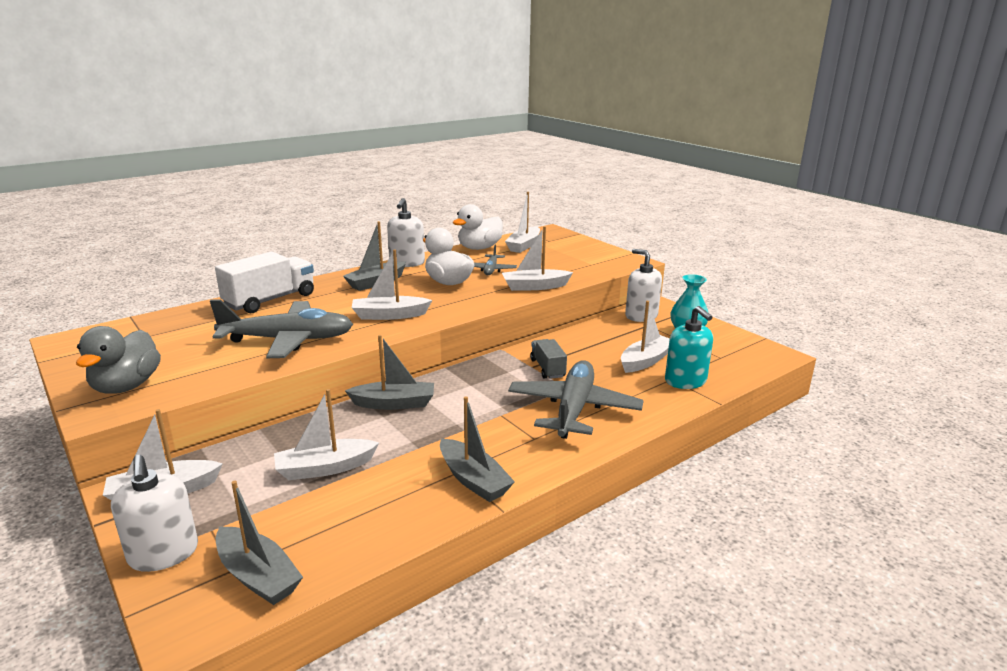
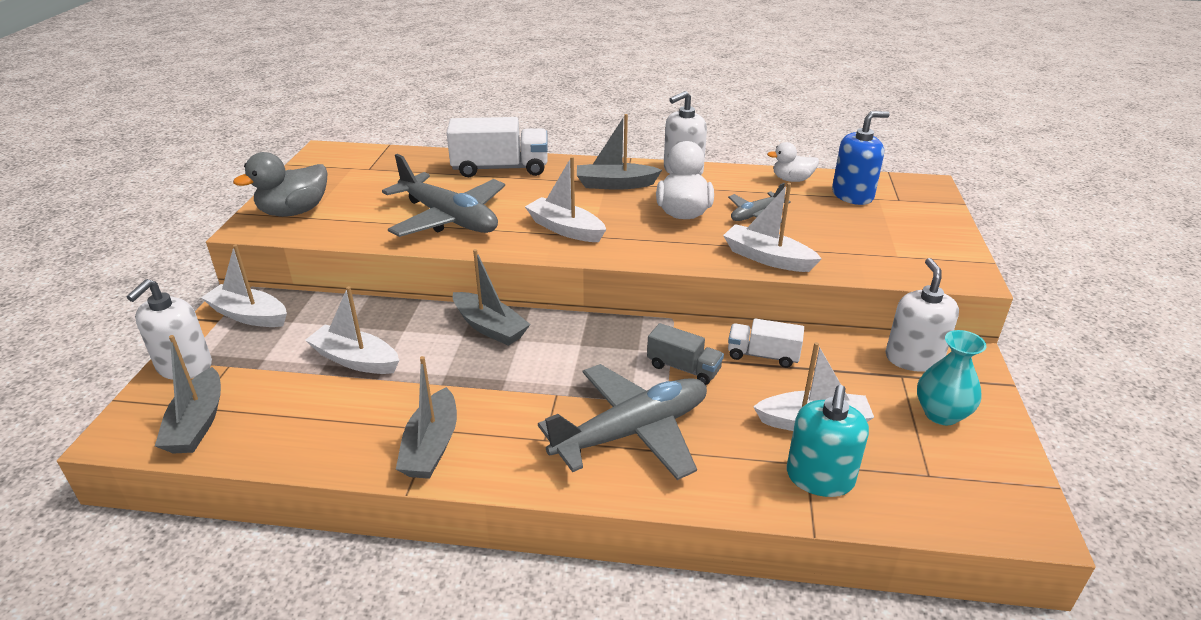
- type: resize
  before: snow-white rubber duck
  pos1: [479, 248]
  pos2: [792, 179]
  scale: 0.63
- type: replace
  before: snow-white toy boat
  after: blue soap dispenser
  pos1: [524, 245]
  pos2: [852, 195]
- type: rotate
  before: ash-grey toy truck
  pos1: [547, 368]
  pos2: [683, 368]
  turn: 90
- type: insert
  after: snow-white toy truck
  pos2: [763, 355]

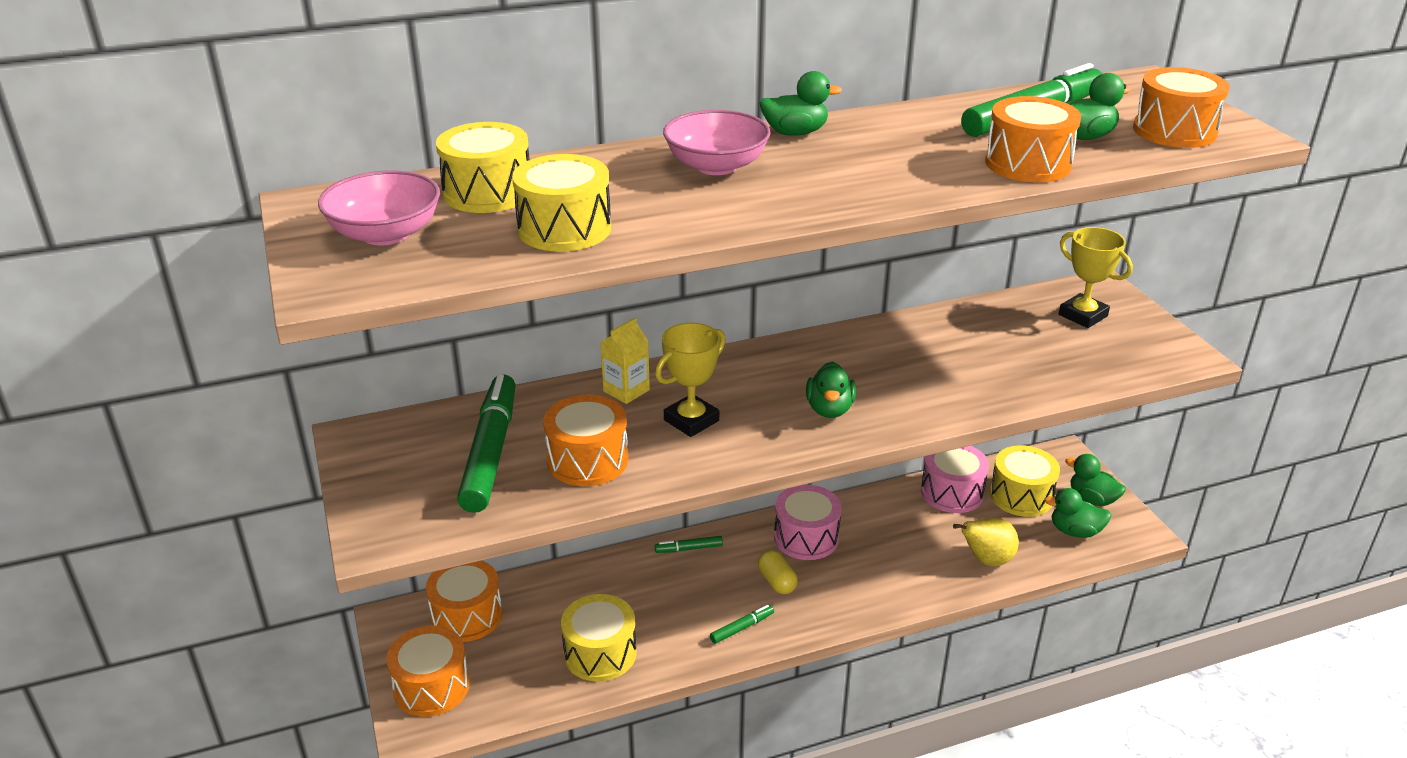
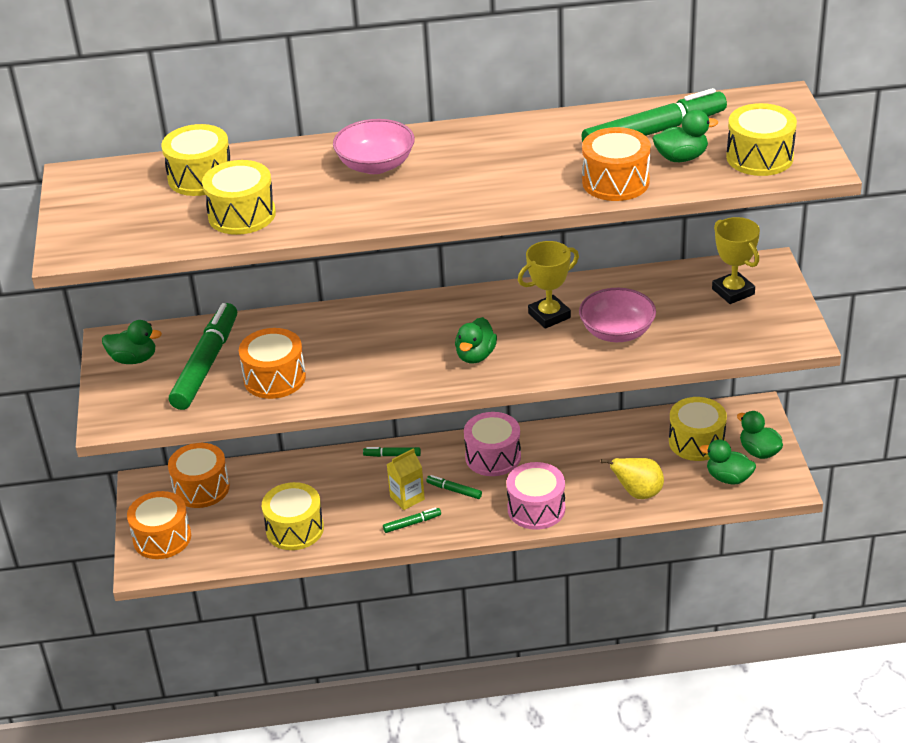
- type: move
  before: pink deep dish
  pos1: [385, 234]
  pos2: [617, 332]
- type: move
  before: bright yellow juice carton
  pos1: [626, 390]
  pos2: [407, 498]
- type: move
  before: bright yellow award cup
  pos1: [691, 420]
  pos2: [549, 315]
- type: replace
  before: bright yellow pill
  after: emerald marker
  pos1: [777, 581]
  pos2: [454, 490]
- type: move
  before: emerald rubber duck
  pos1: [795, 133]
  pos2: [134, 359]
- type: move
  before: pink toy drum
  pos1: [952, 492]
  pos2: [536, 509]
- type: recolor
  before: orange-coloured toy drum
  after: bright yellow toy drum
  pos1: [1174, 131]
  pos2: [759, 157]

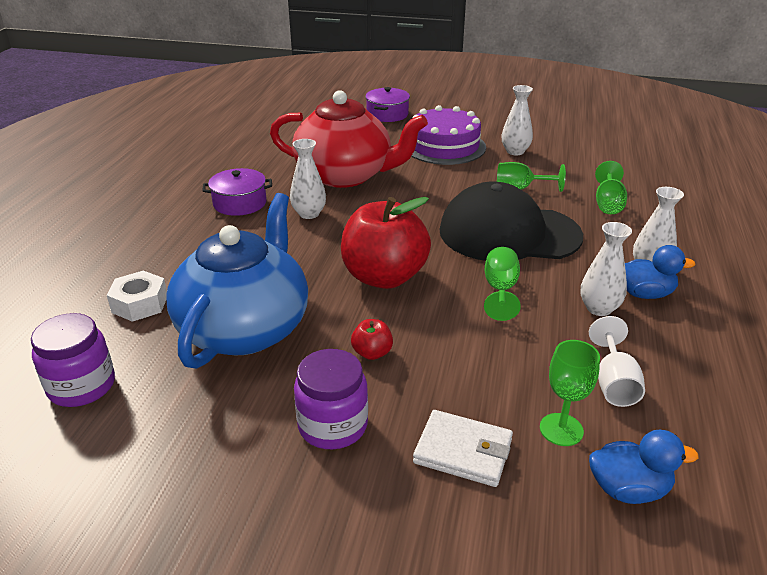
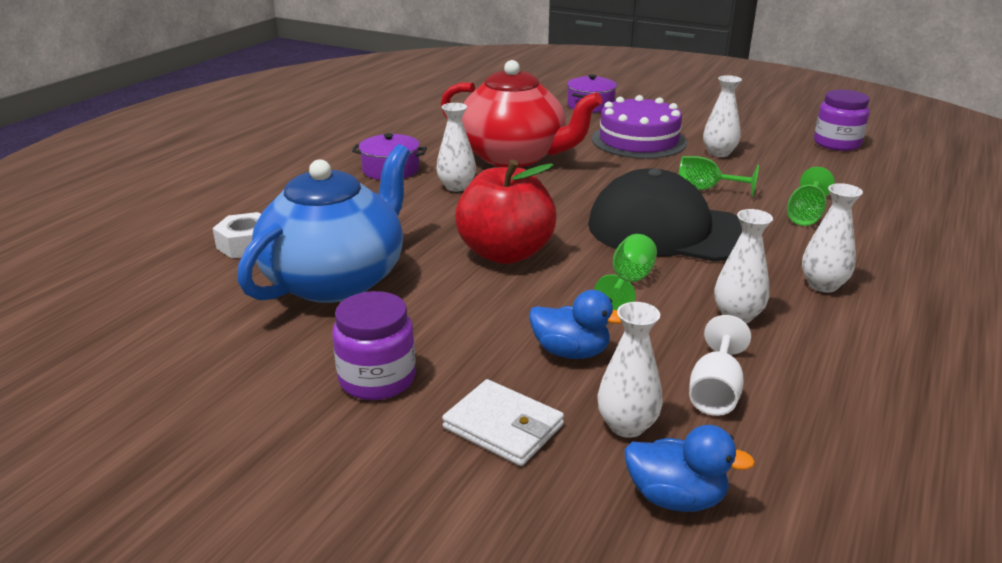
- type: move
  before: violet jam jar
  pos1: [82, 386]
  pos2: [836, 144]
- type: delete
  before: scarlet apple fruit
  pos1: [372, 353]
- type: replace
  before: emerald chalice
  after: snow-white vase
  pos1: [561, 429]
  pos2: [627, 425]
- type: move
  before: blue rubber duck
  pos1: [644, 293]
  pos2: [571, 352]

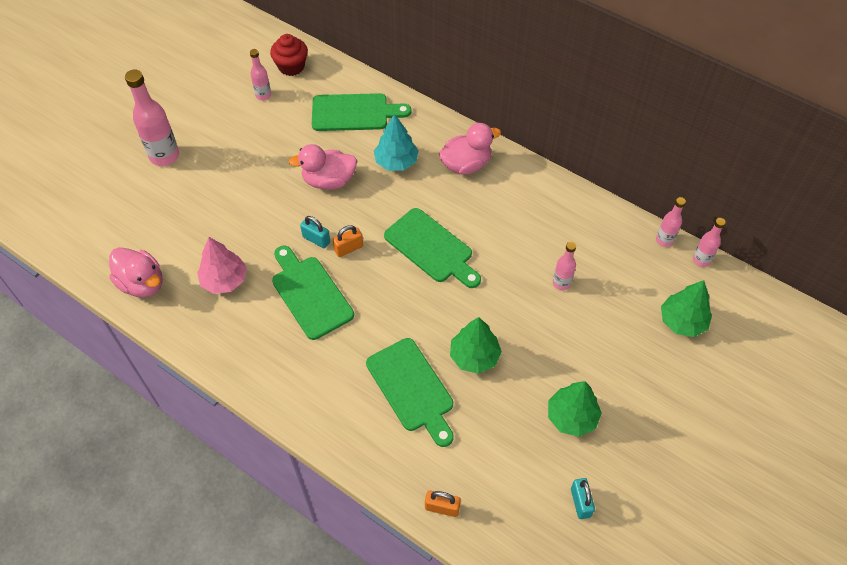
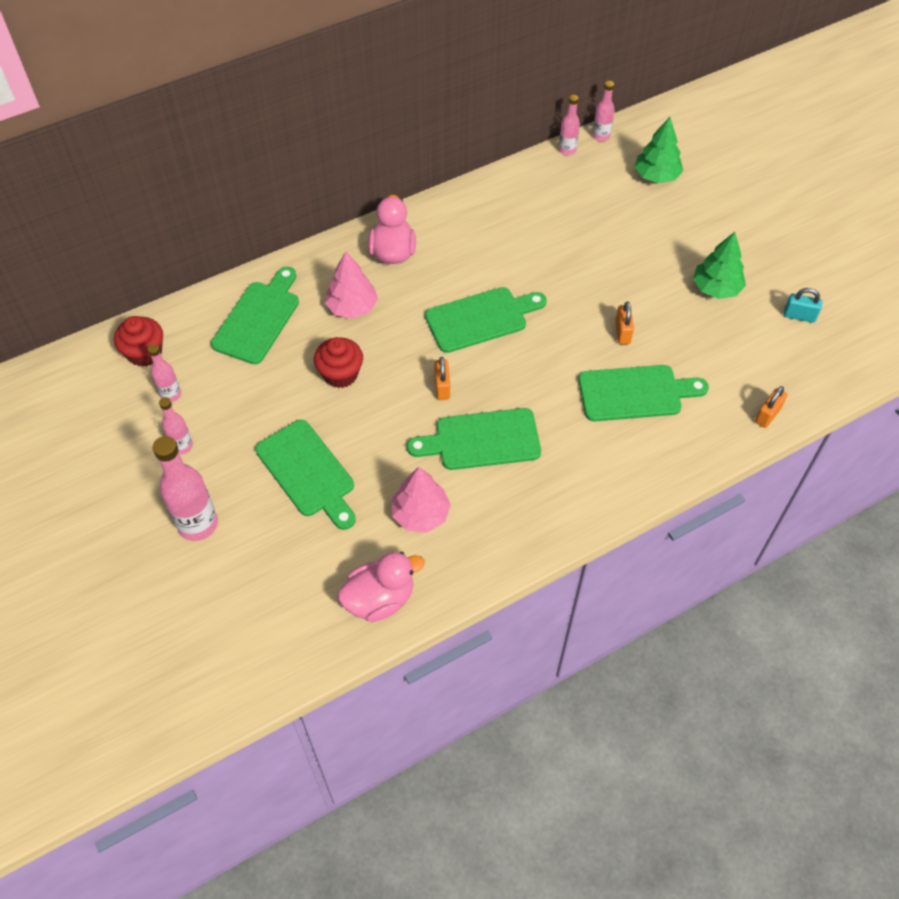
- type: replace
  before: pink rubber duck
  after: scarlet muffin
  pos1: [329, 181]
  pos2: [340, 374]
- type: delete
  before: teal small lock
  pos1: [316, 239]
- type: recolor
  before: teal toy tree
  after: pink toy tree
  pos1: [396, 162]
  pos2: [352, 307]
- type: replace
  before: emerald toy tree
  after: orange-coloured small lock
  pos1: [474, 356]
  pos2: [622, 332]
- type: move
  before: pink flask
  pos1: [561, 283]
  pos2: [182, 446]
- type: insert
  after: emerald chopping board
  pos2: [308, 472]

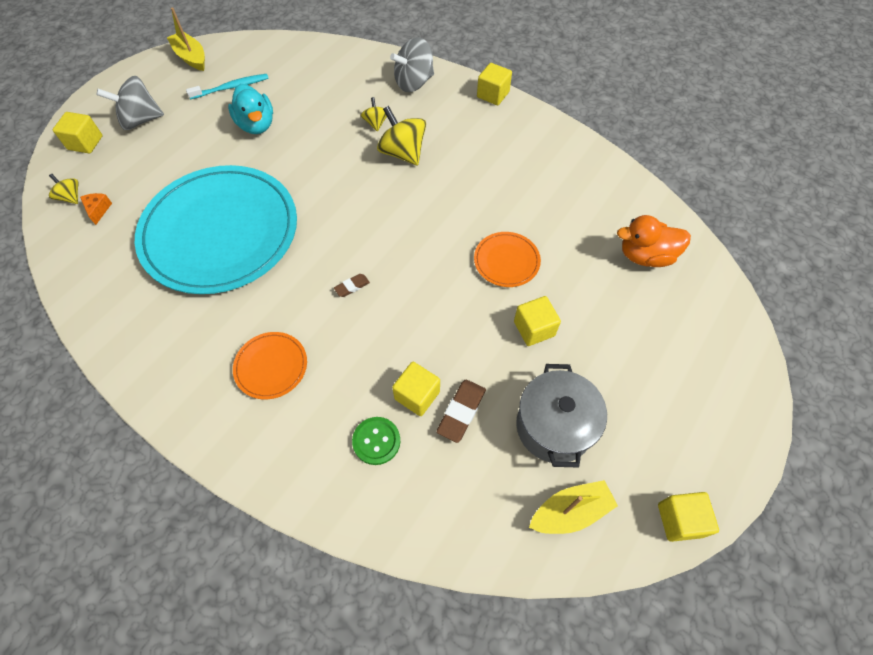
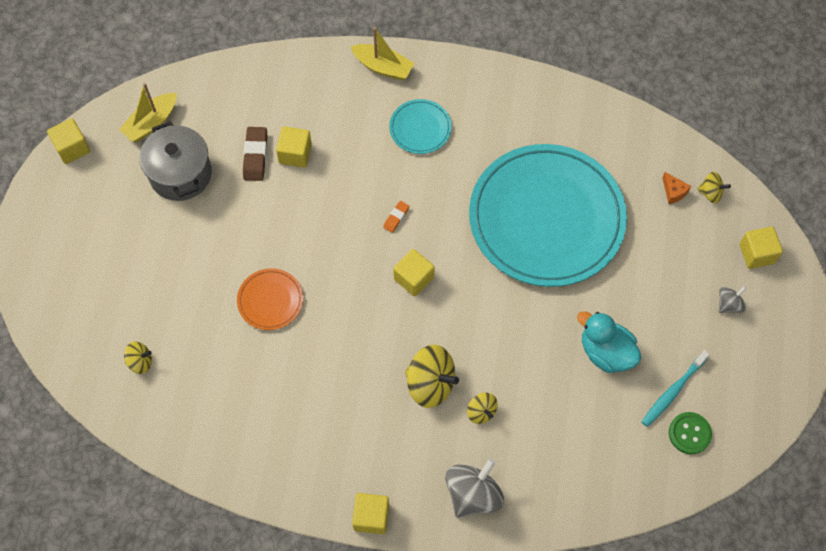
- type: resize
  before: ash-grey toy top
  pos1: [141, 120]
  pos2: [729, 304]
  scale: 0.54
- type: move
  before: bright yellow toy boat
  pos1: [191, 57]
  pos2: [383, 67]
- type: recolor
  before: orange-coloured dinner plate
  after: teal dinner plate
  pos1: [271, 366]
  pos2: [420, 128]
- type: recolor
  before: russet eraser
  after: orange-coloured eraser
  pos1: [352, 286]
  pos2: [396, 218]
- type: move
  before: emerald shirt button
  pos1: [376, 441]
  pos2: [689, 433]
- type: move
  before: bright yellow block
  pos1: [534, 329]
  pos2: [413, 278]
- type: replace
  before: orange-coloured rubber duck
  after: bright yellow toy top
  pos1: [645, 256]
  pos2: [140, 362]

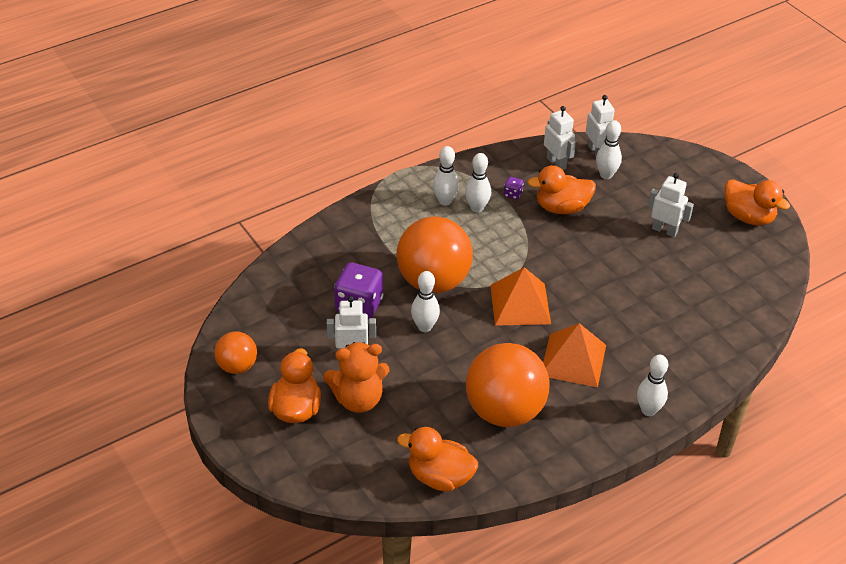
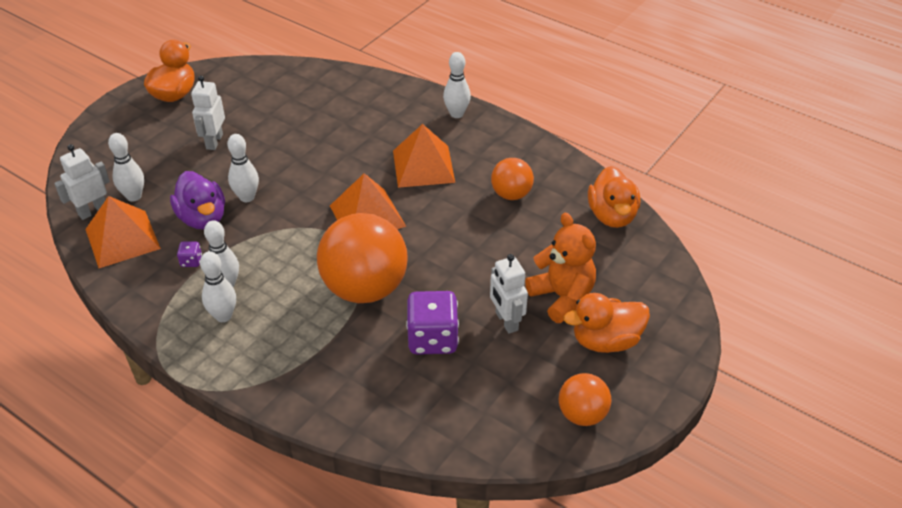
- type: move
  before: snow-white tenpin
  pos1: [424, 327]
  pos2: [247, 197]
- type: resize
  before: orange-coloured ball
  pos1: [504, 411]
  pos2: [511, 194]
  scale: 0.52
- type: recolor
  before: orange-coloured rubber duck
  after: violet rubber duck
  pos1: [561, 208]
  pos2: [202, 218]
- type: replace
  before: snow-white robot figure
  after: orange-coloured pyramid
  pos1: [556, 163]
  pos2: [122, 238]

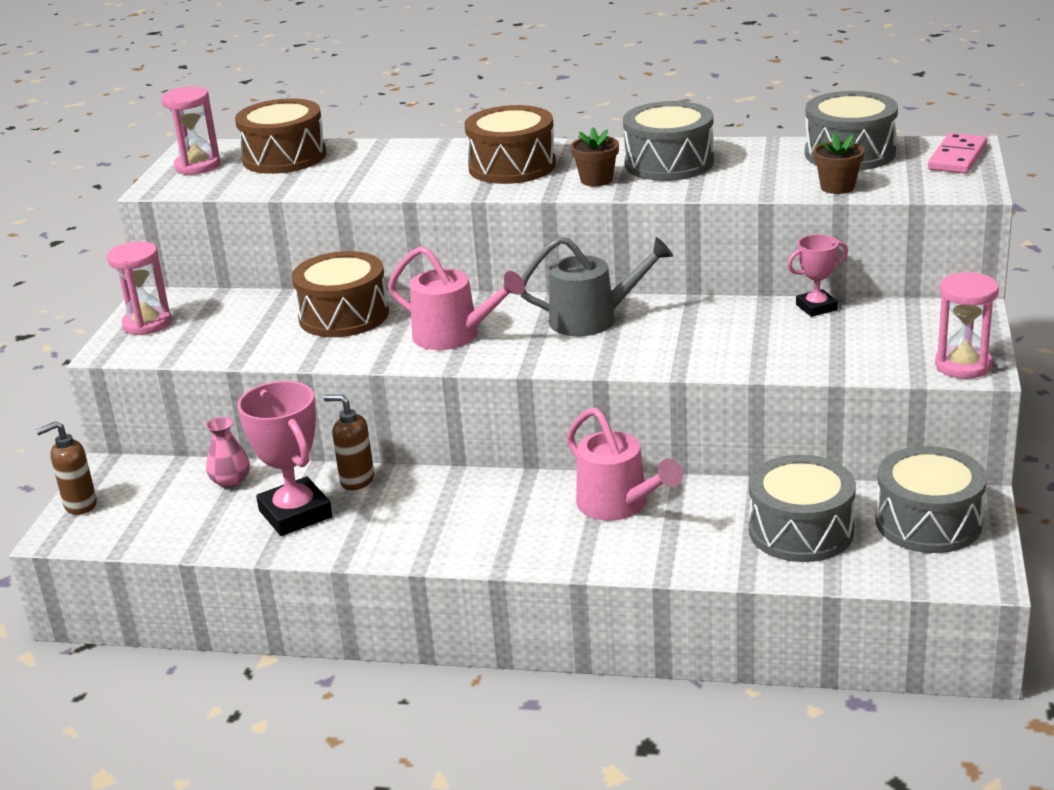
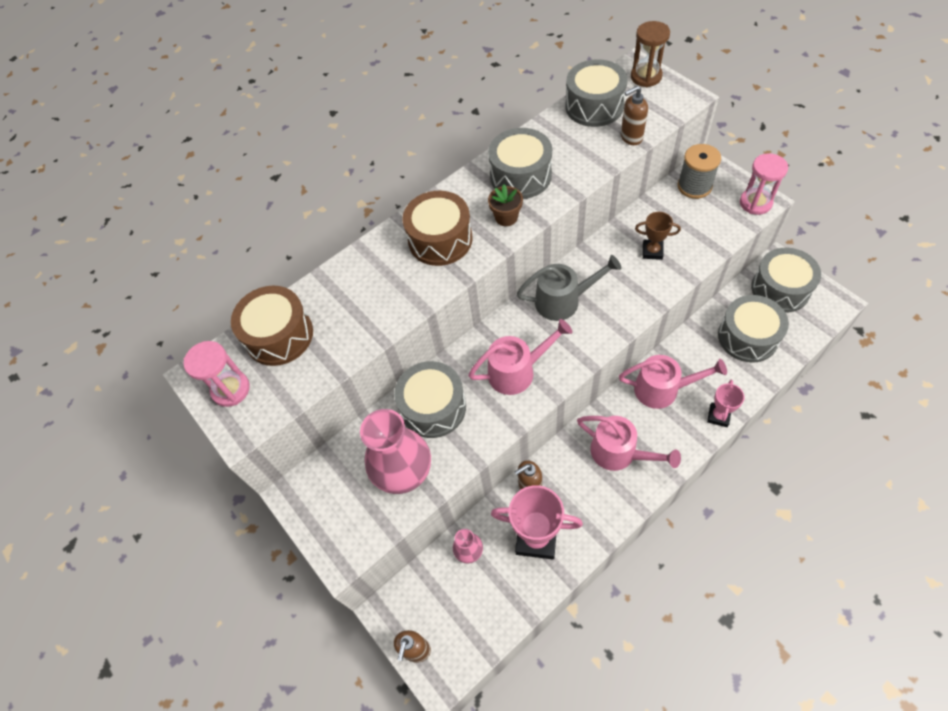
- type: delete
  before: pink sandglass
  pos1: [147, 324]
- type: recolor
  before: russet toy drum
  after: ash-grey toy drum
  pos1: [344, 316]
  pos2: [433, 407]
- type: rotate
  before: ash-grey watering can
  pos1: [593, 319]
  pos2: [564, 301]
  turn: 45
- type: move
  before: pink award cup
  pos1: [816, 307]
  pos2: [718, 416]
- type: replace
  before: russet flower pot
  after: russet soap dispenser
  pos1: [837, 187]
  pos2: [631, 137]
- type: replace
  before: pink domino tile
  after: russet sandglass
  pos1: [957, 157]
  pos2: [646, 77]
- type: insert
  after: pink vase
  pos2: [402, 470]
- type: insert
  after: pink watering can
  pos2: [619, 453]
- type: insert
  after: russet award cup
  pos2: [652, 251]
- type: insert
  after: ash-grey reel of thread
  pos2: [694, 186]

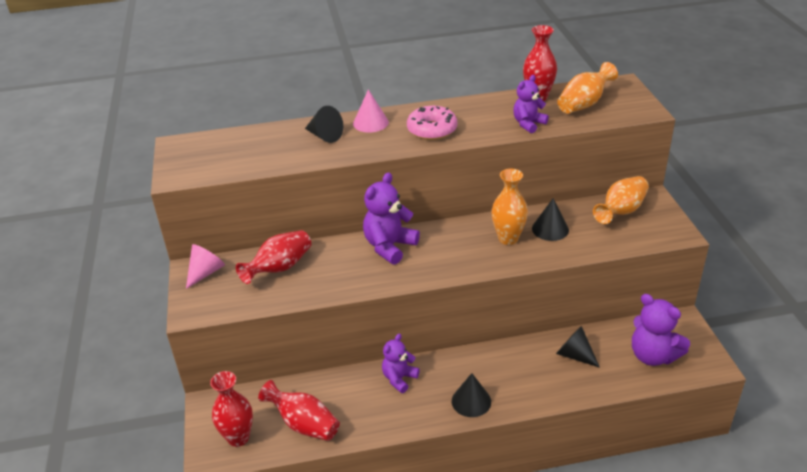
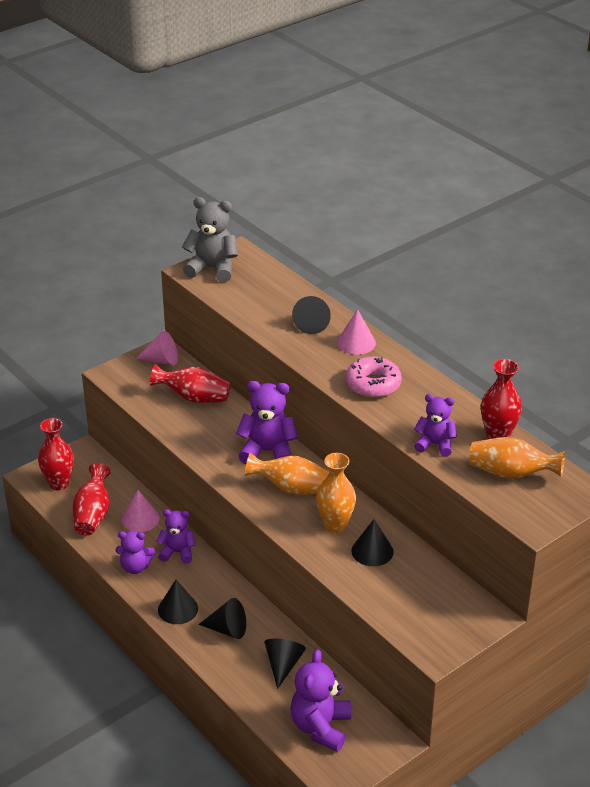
- type: move
  before: orange-coloured vase
  pos1: [621, 211]
  pos2: [291, 488]
- type: insert
  after: violet stuffed bear
  pos2: [135, 567]
- type: insert
  after: pink cone shape
  pos2: [140, 519]
- type: insert
  after: ash-grey stuffed bear
  pos2: [212, 269]
- type: insert
  after: ebony cone shape
  pos2: [227, 629]

